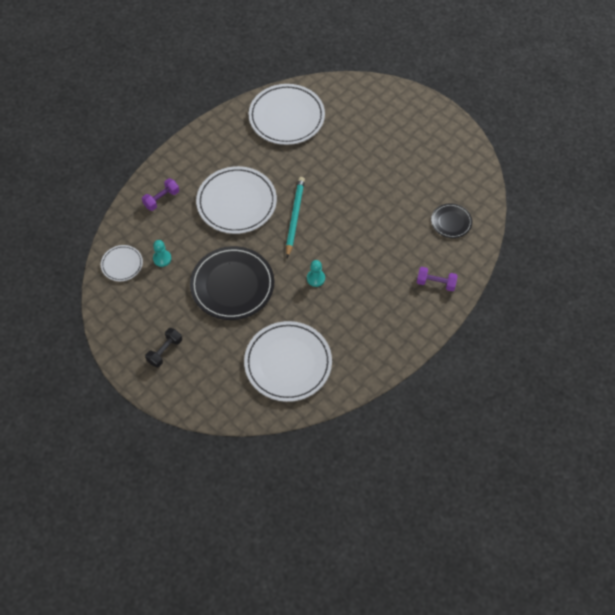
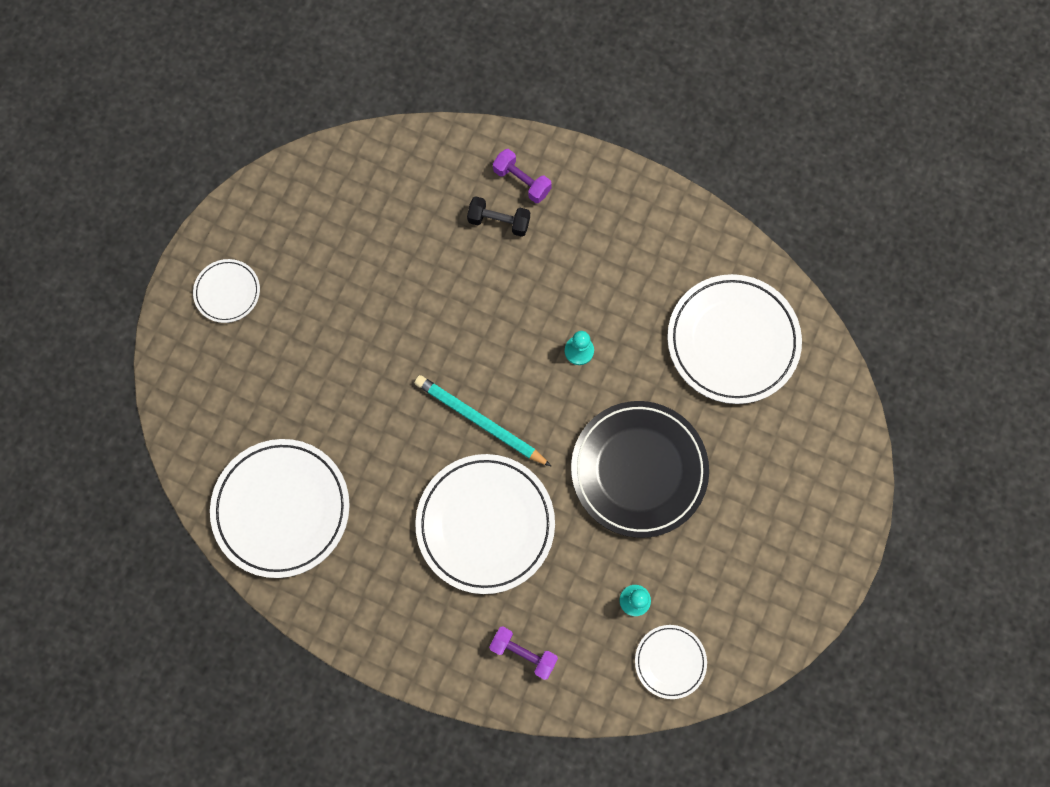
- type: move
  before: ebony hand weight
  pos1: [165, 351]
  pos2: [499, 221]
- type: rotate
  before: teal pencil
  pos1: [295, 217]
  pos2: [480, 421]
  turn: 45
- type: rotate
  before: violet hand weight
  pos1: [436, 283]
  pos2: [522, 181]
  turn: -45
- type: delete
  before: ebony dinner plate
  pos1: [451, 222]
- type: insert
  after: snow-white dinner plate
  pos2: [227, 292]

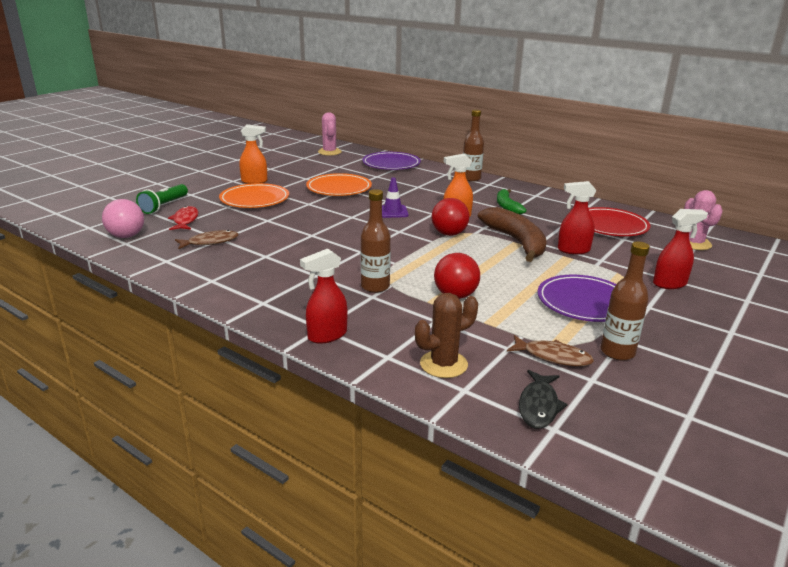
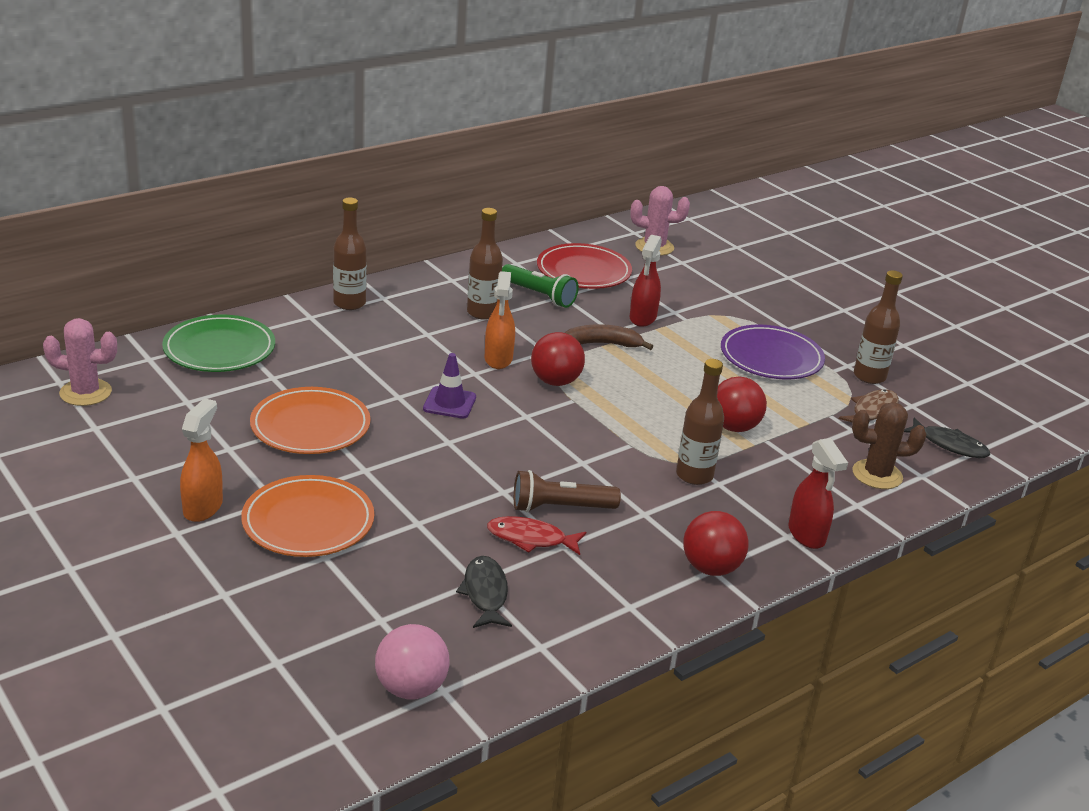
- type: move
  before: emerald torch
  pos1: [164, 206]
  pos2: [539, 295]
- type: move
  before: scarlet fish figure
  pos1: [185, 220]
  pos2: [531, 539]
- type: recolor
  before: russet fish figure
  after: ebony fish figure
  pos1: [210, 242]
  pos2: [485, 593]
- type: recolor
  before: violet dinner plate
  after: emerald dinner plate
  pos1: [391, 164]
  pos2: [219, 349]
- type: rotate
  before: russet cactus
  pos1: [443, 364]
  pos2: [877, 475]
  turn: -75
- type: resize
  before: russet banana fruit
  pos1: [516, 241]
  pos2: [602, 344]
  scale: 0.6
- type: replace
  before: emerald banana fruit
  after: russet flask
  pos1: [507, 206]
  pos2: [482, 313]
- type: delete
  before: scarlet sprayer
  pos1: [670, 284]
- type: insert
  after: russet torch
  pos2: [560, 508]
- type: insert
  after: scarlet ball
  pos2: [711, 568]

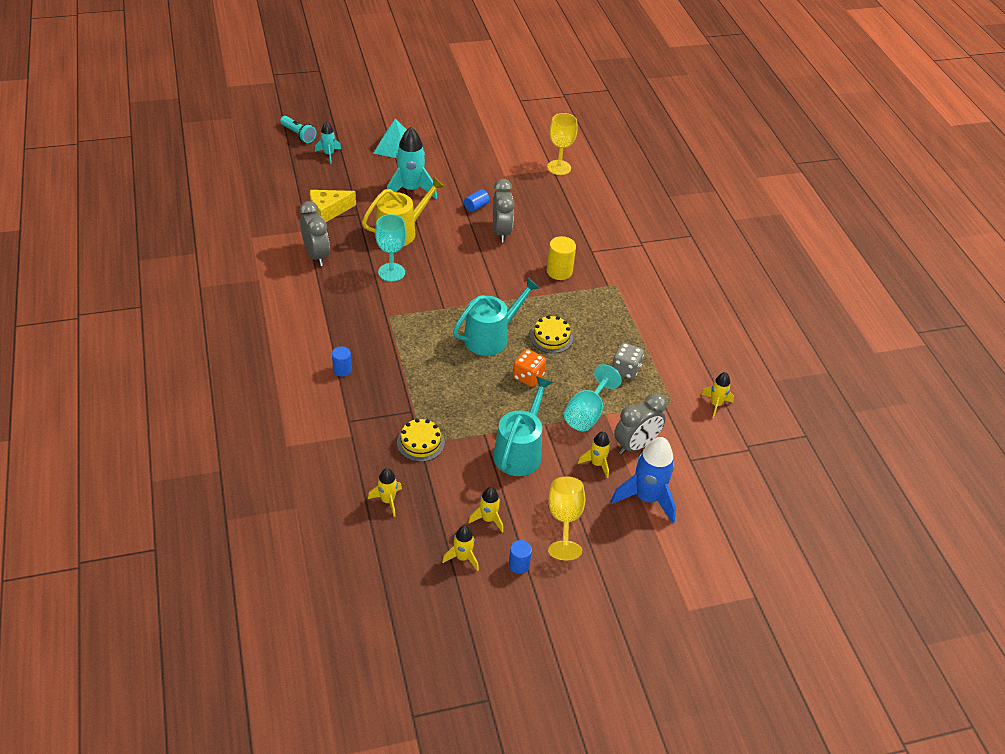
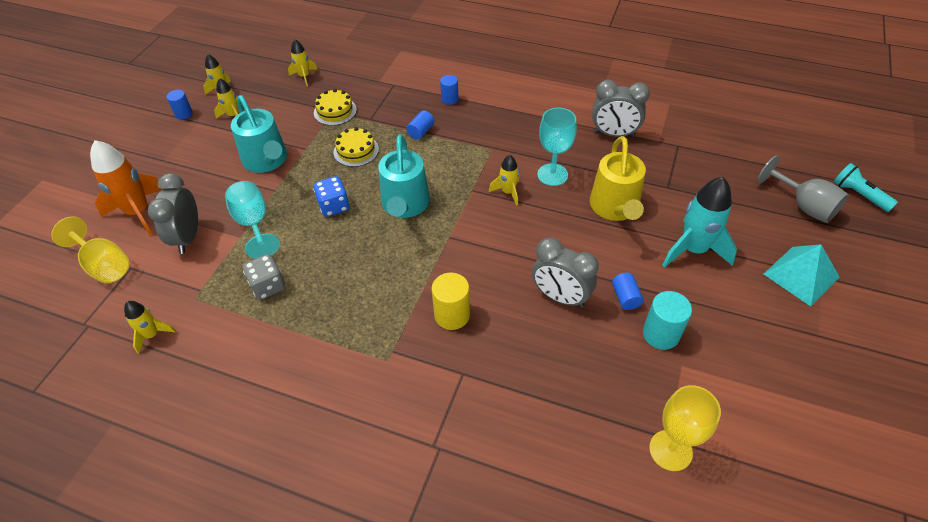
- type: rotate
  before: teal torch
  pos1: [298, 135]
  pos2: [859, 195]
  turn: 60
- type: delete
  before: bright yellow cheese wedge
  pos1: [328, 211]
- type: replace
  before: teal rocket
  after: ash-grey chalice
  pos1: [329, 154]
  pos2: [803, 206]
- type: recolor
  before: orange-coloured game die
  after: blue game die
  pos1: [528, 377]
  pos2: [334, 206]
- type: move
  before: bright yellow cake
  pos1: [551, 337]
  pos2: [356, 151]
- type: move
  before: bright yellow chalice
  pos1: [564, 520]
  pos2: [104, 265]
- type: move
  before: bright yellow rocket
  pos1: [597, 464]
  pos2: [508, 192]
- type: recolor
  before: blue rocket
  after: orange-coloured rocket
  pos1: [646, 498]
  pos2: [139, 212]
- type: insert
  after: blue cylinder shape
  pos2: [421, 131]
- type: insert
  after: teal cylinder shape
  pos2: [661, 334]

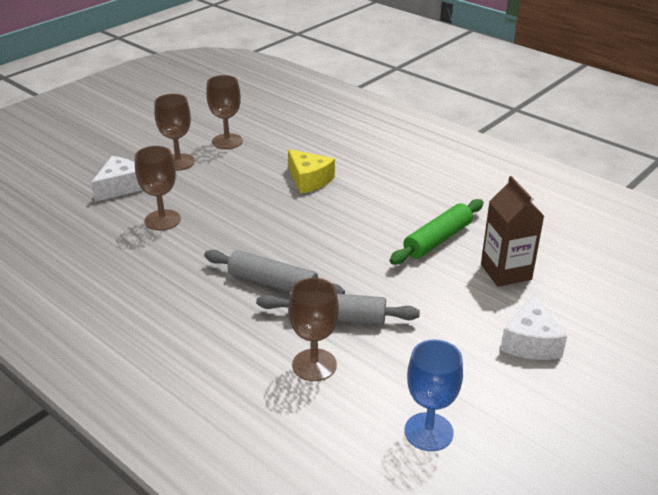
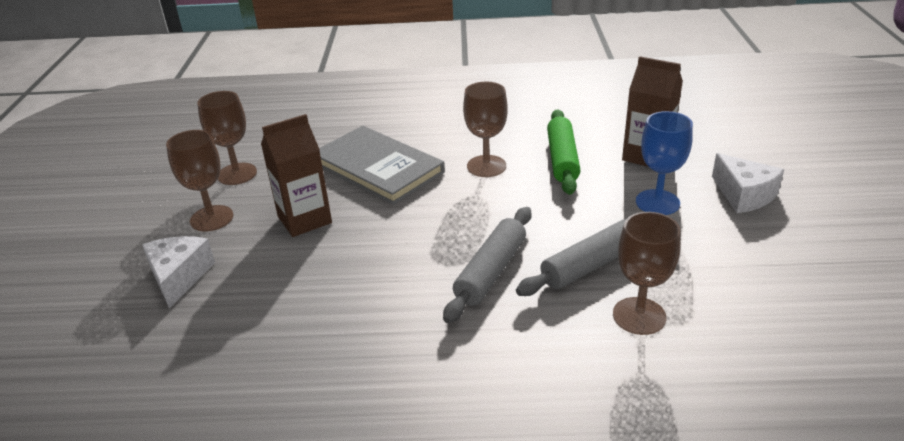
- type: move
  before: russet chalice
  pos1: [162, 220]
  pos2: [486, 166]
- type: rotate
  before: ash-grey rolling pin
  pos1: [273, 283]
  pos2: [491, 272]
  turn: -45
- type: replace
  before: bright yellow cheese wedge
  after: ash-grey hardcover
  pos1: [309, 180]
  pos2: [377, 168]
- type: move
  before: blue chalice
  pos1: [428, 432]
  pos2: [657, 202]
- type: insert
  after: russet juice carton
  pos2: [304, 219]

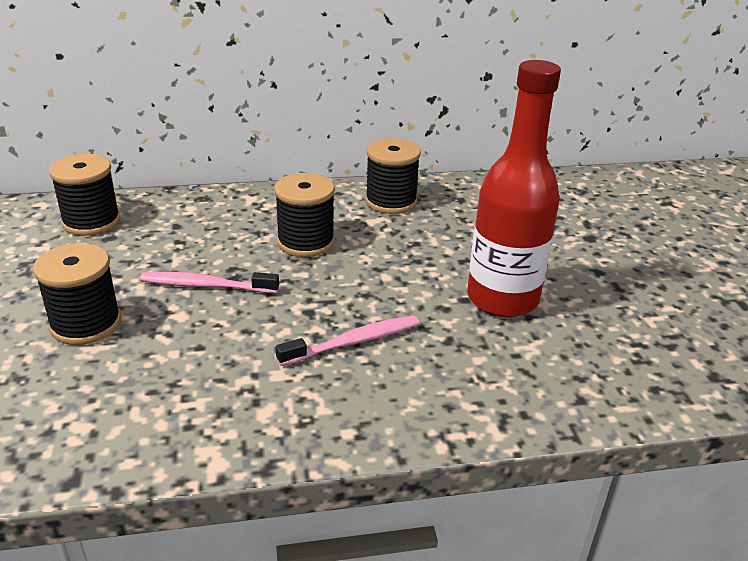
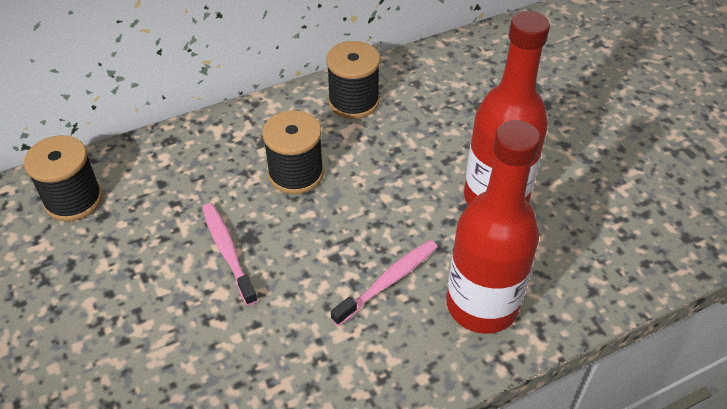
- type: delete
  before: ebony reel of thread
  pos1: [86, 324]
- type: rotate
  before: pink tooth brush
  pos1: [206, 285]
  pos2: [228, 251]
  turn: 75
- type: insert
  after: scarlet flask
  pos2: [482, 305]

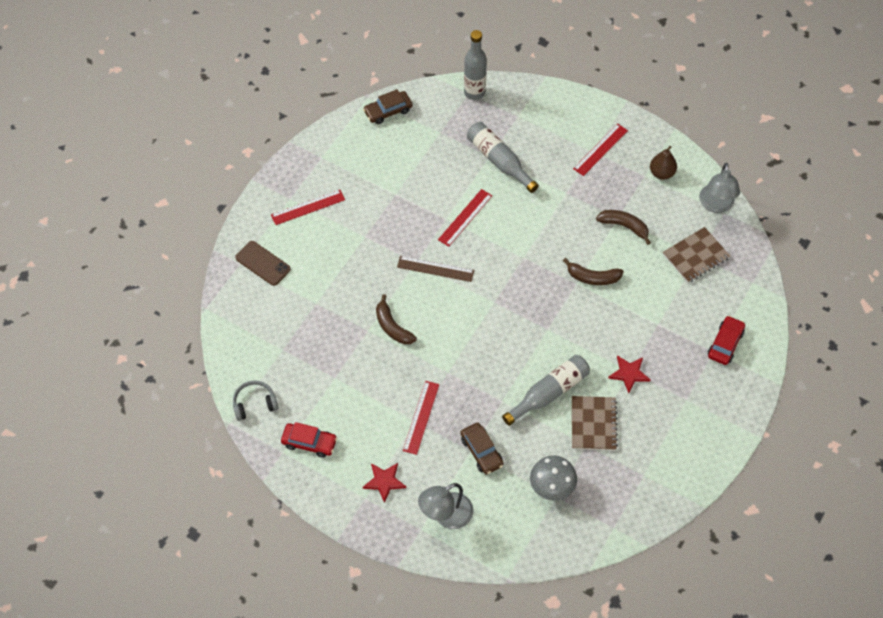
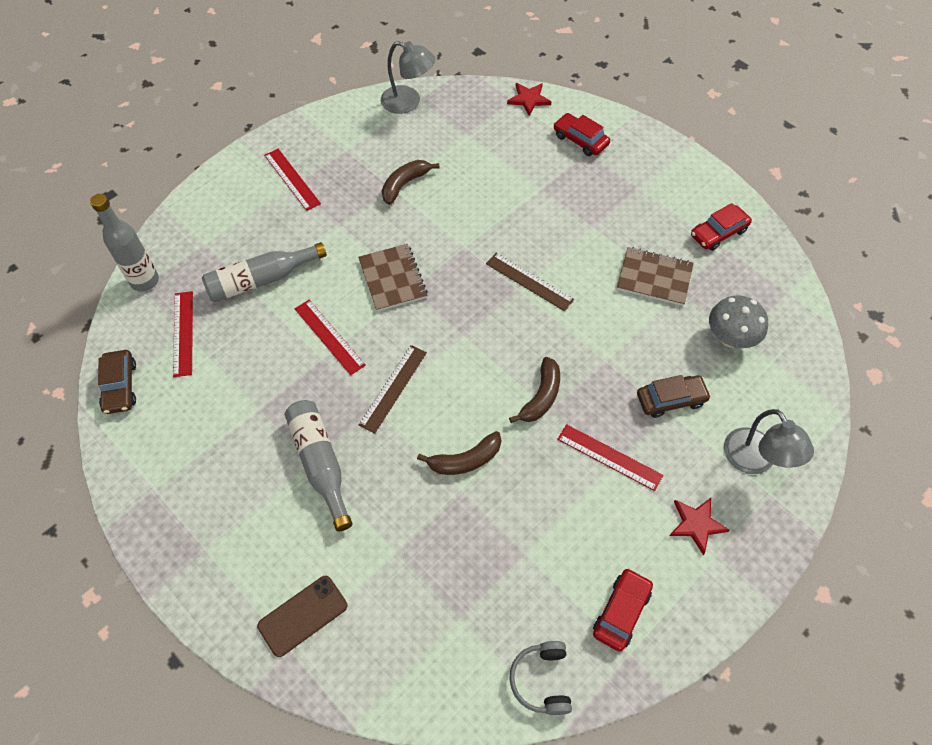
- type: move
  before: scarlet measuring stick
  pos1: [308, 207]
  pos2: [183, 333]
- type: move
  before: ash-grey flask
  pos1: [549, 393]
  pos2: [320, 463]
- type: move
  before: russet banana fruit
  pos1: [592, 277]
  pos2: [541, 396]
- type: move
  before: scarlet star
  pos1: [629, 373]
  pos2: [529, 99]
- type: delete
  before: russet pear
  pos1: [662, 173]
- type: move
  before: russet notepad
  pos1: [696, 256]
  pos2: [392, 279]
- type: insert
  after: russet measuring stick
  pos2: [529, 281]
- type: insert
  after: scarlet car
  pos2: [718, 233]

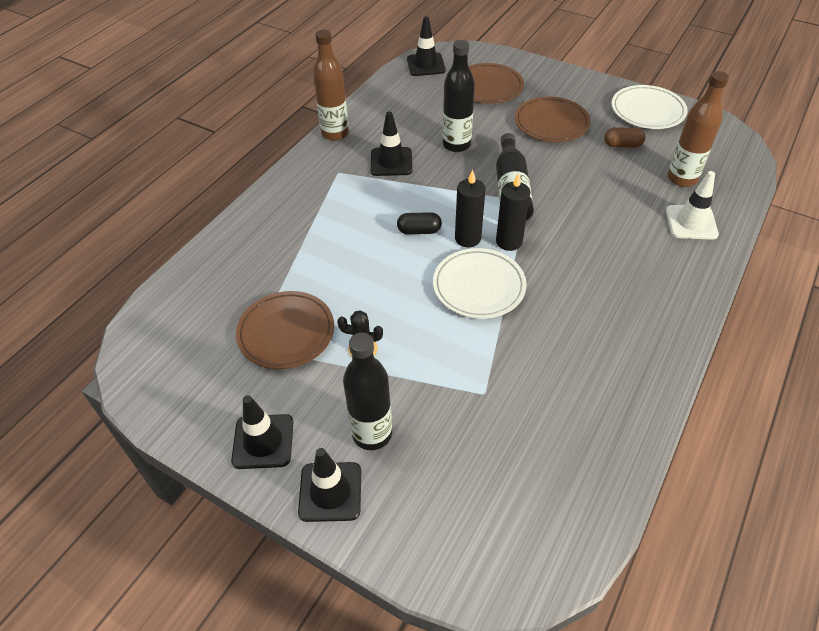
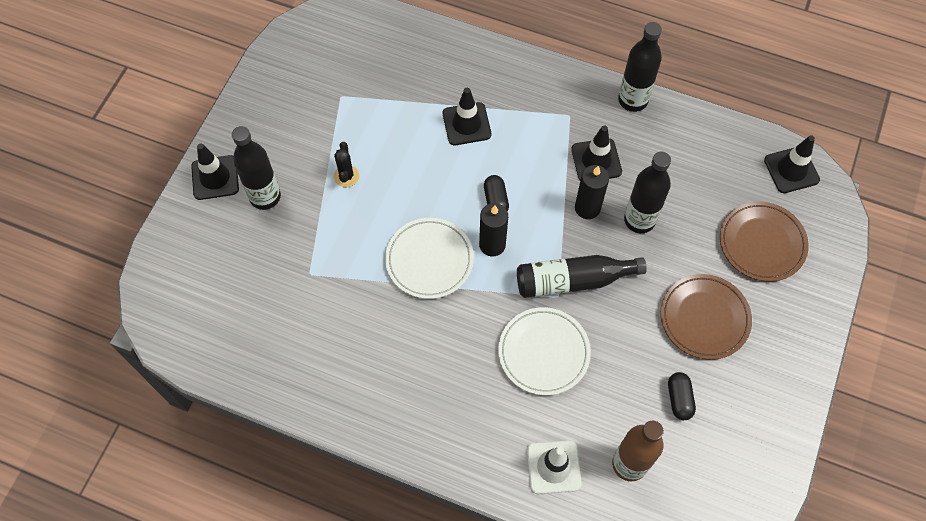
- type: move
  before: ebony road cone
  pos1: [263, 441]
  pos2: [466, 124]
- type: delete
  before: russet dinner plate
  pos1: [286, 333]
- type: recolor
  before: russet flask
  after: ebony flask
  pos1: [335, 133]
  pos2: [632, 100]
- type: move
  before: ebony candle
  pos1: [509, 241]
  pos2: [587, 208]
- type: recolor
  before: russet pill
  after: ebony pill
  pos1: [622, 145]
  pos2: [679, 399]
- type: move
  before: snow-white dinner plate
  pos1: [647, 111]
  pos2: [543, 352]

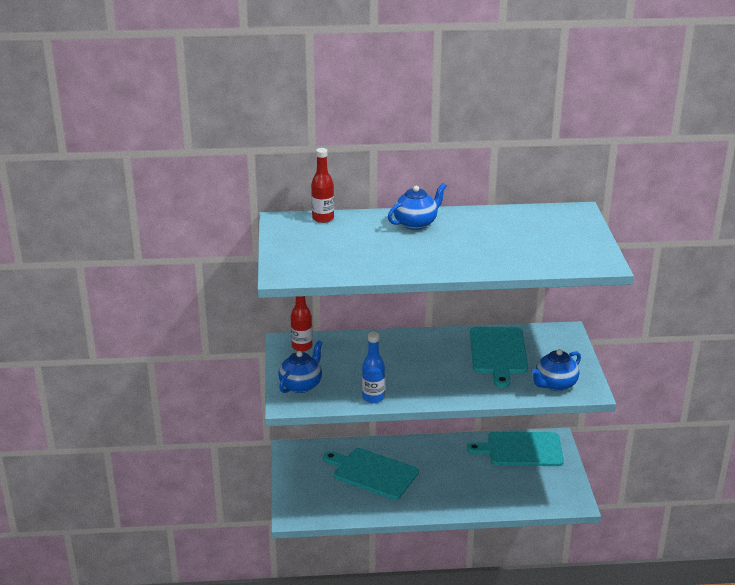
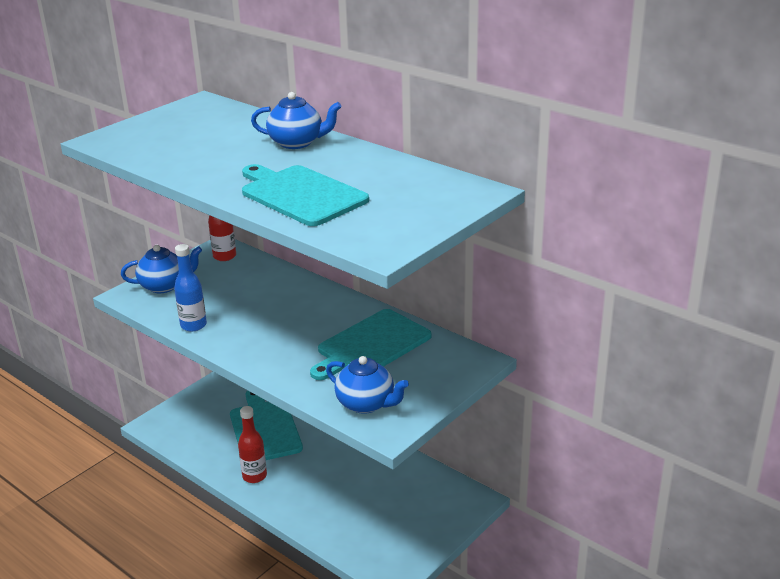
- type: move
  before: scarlet flask
  pos1: [323, 218]
  pos2: [254, 476]
- type: move
  before: teal chopping board
  pos1: [521, 449]
  pos2: [301, 195]
- type: rotate
  before: blue teapot
  pos1: [555, 384]
  pos2: [366, 404]
  turn: -150

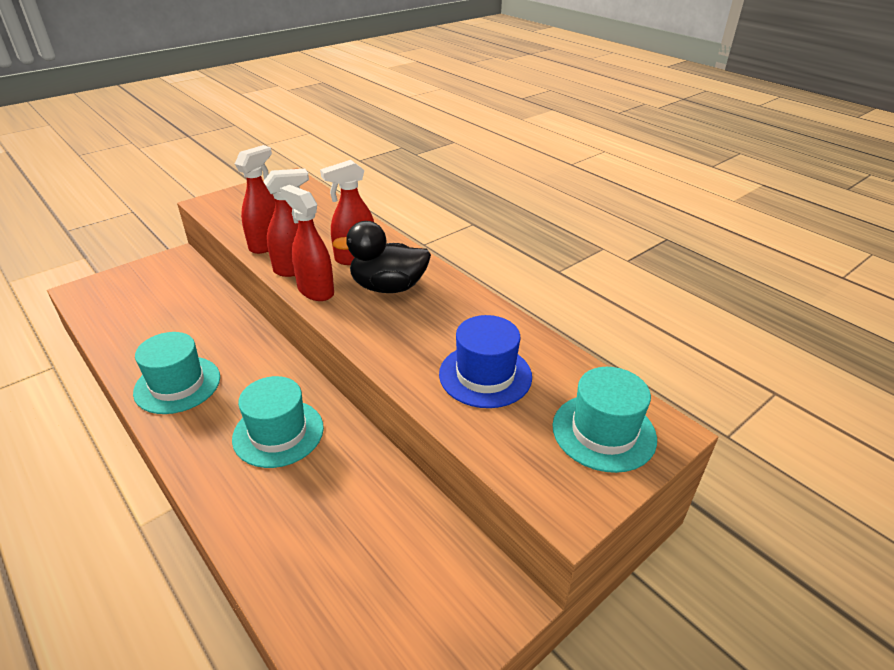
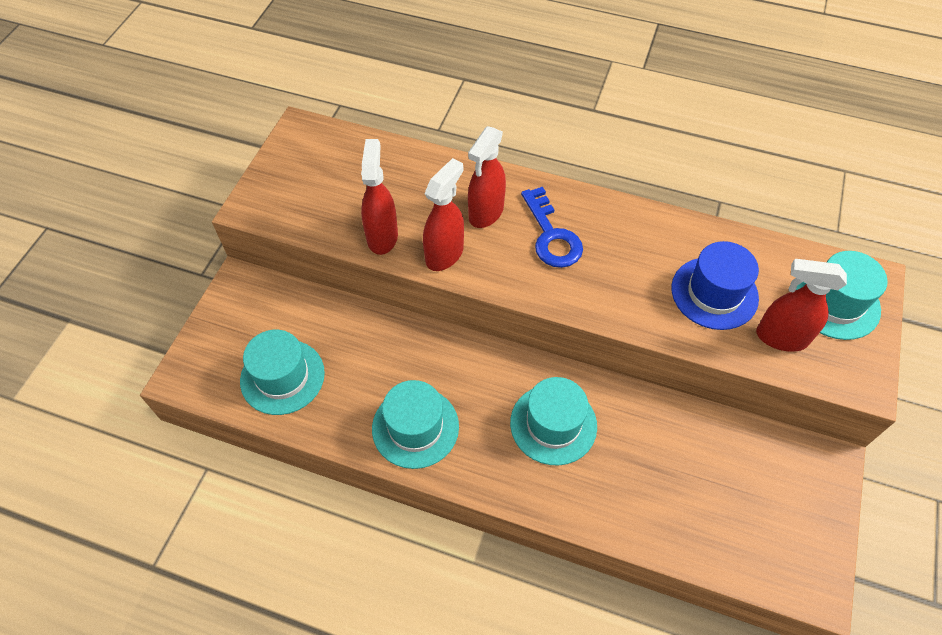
- type: move
  before: scarlet sprayer
  pos1: [315, 291]
  pos2: [780, 337]
- type: replace
  before: ebony rubber duck
  after: blue key
  pos1: [388, 287]
  pos2: [551, 235]
- type: insert
  after: teal hat
  pos2: [282, 376]

